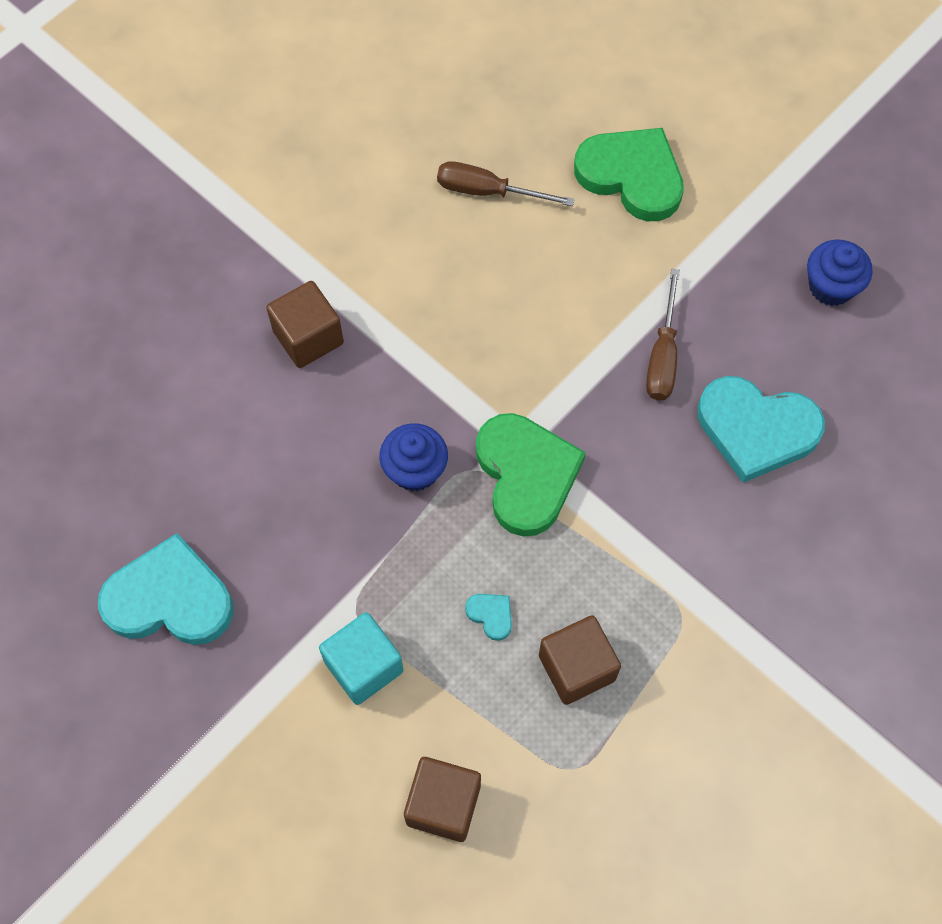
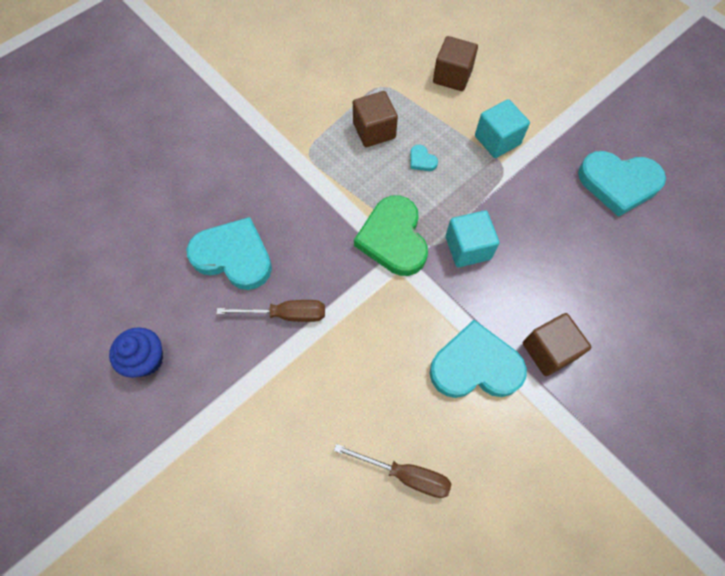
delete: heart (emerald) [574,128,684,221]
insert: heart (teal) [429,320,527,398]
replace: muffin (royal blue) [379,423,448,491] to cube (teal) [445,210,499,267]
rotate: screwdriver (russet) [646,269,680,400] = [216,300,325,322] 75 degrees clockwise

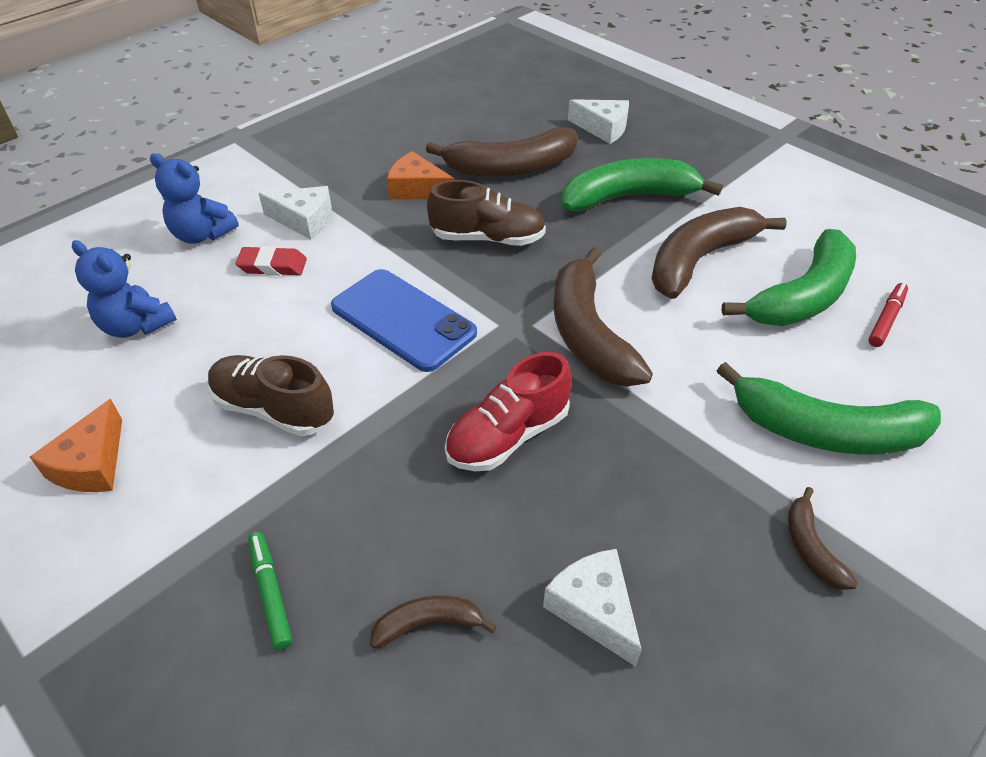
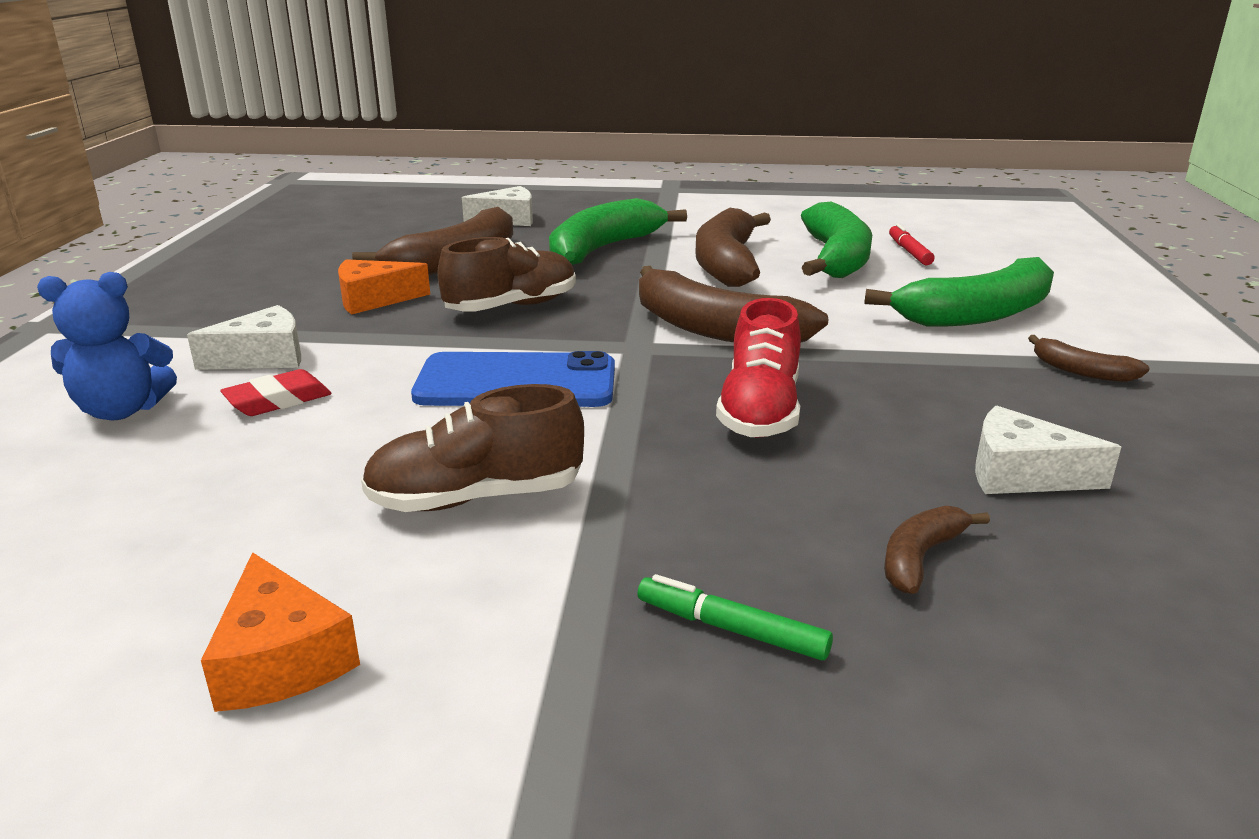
delete: stuffed bear (royal blue) [72,240,177,338]

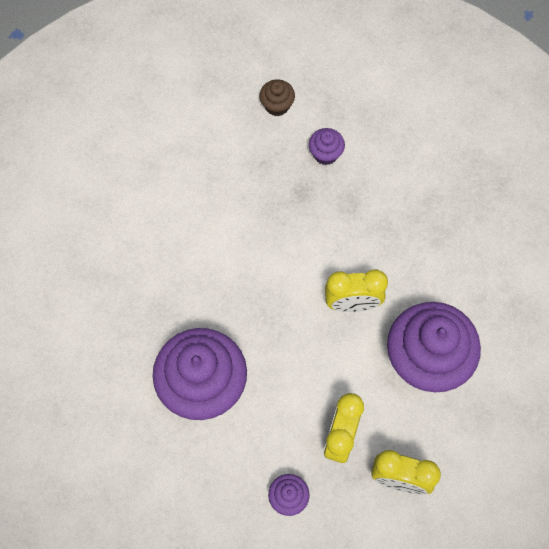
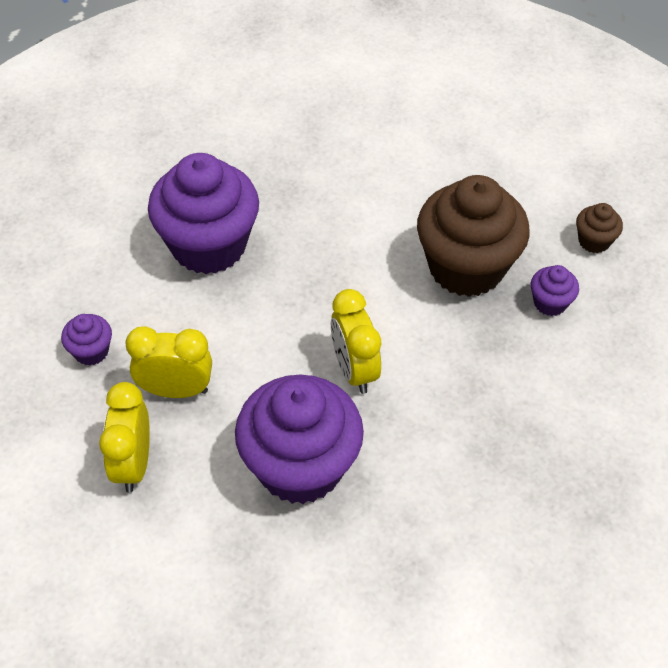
insert: muffin (russet) [417,175,530,297]

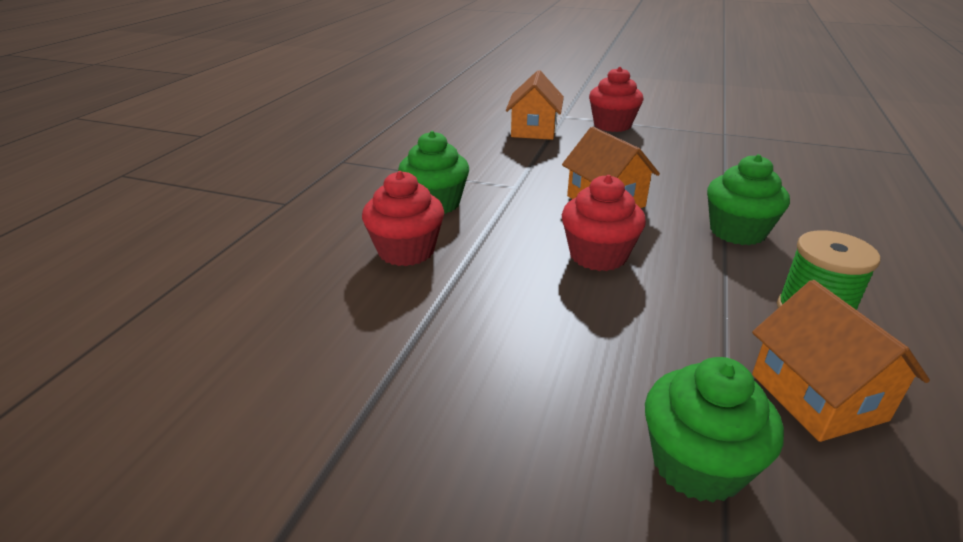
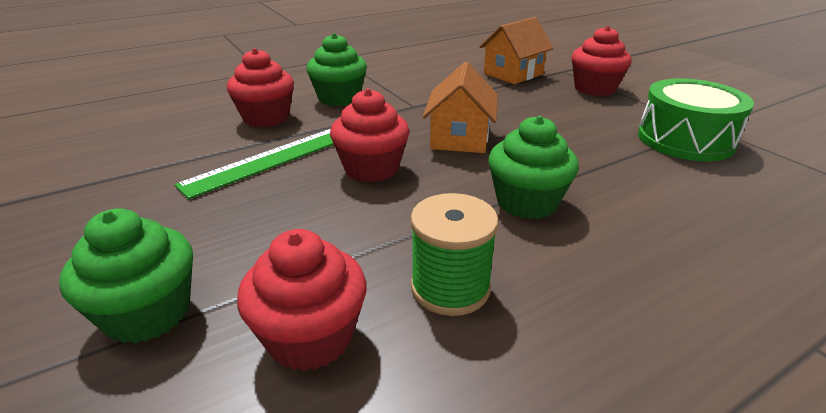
insert: straightedge (emerald) [175,129,334,199]; drum (emerald) [638,78,754,161]
replace: toy house (bright orange) [752,280,930,442] to muffin (scarlet) [237,229,367,371]

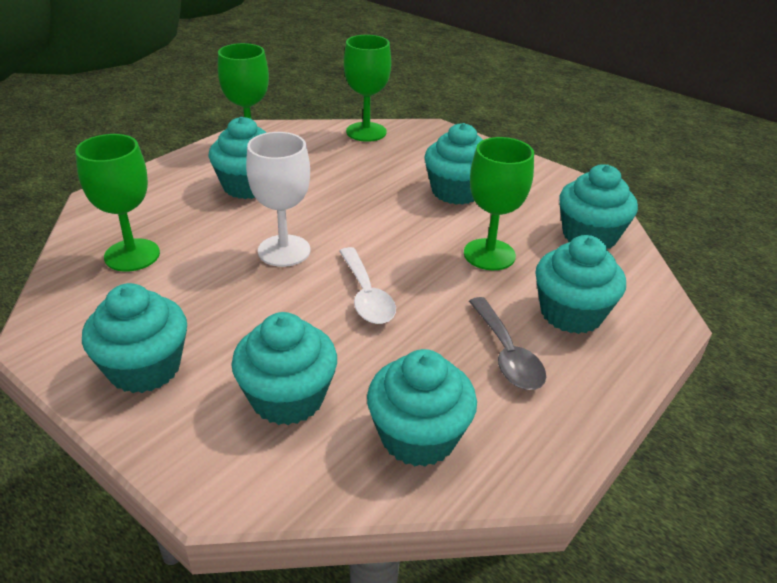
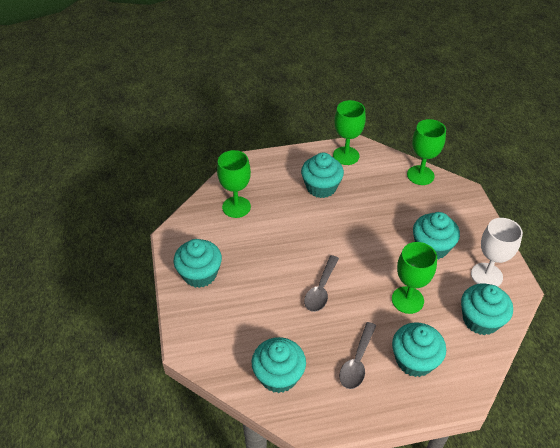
delete: muffin (teal) [231,312,337,425]
move: wine glass (pure white) [246,132,310,267] to [471,218,523,287]
recolor: teaspoon (pure white) [339,247,396,324] to teaspoon (gray) [304,255,339,312]

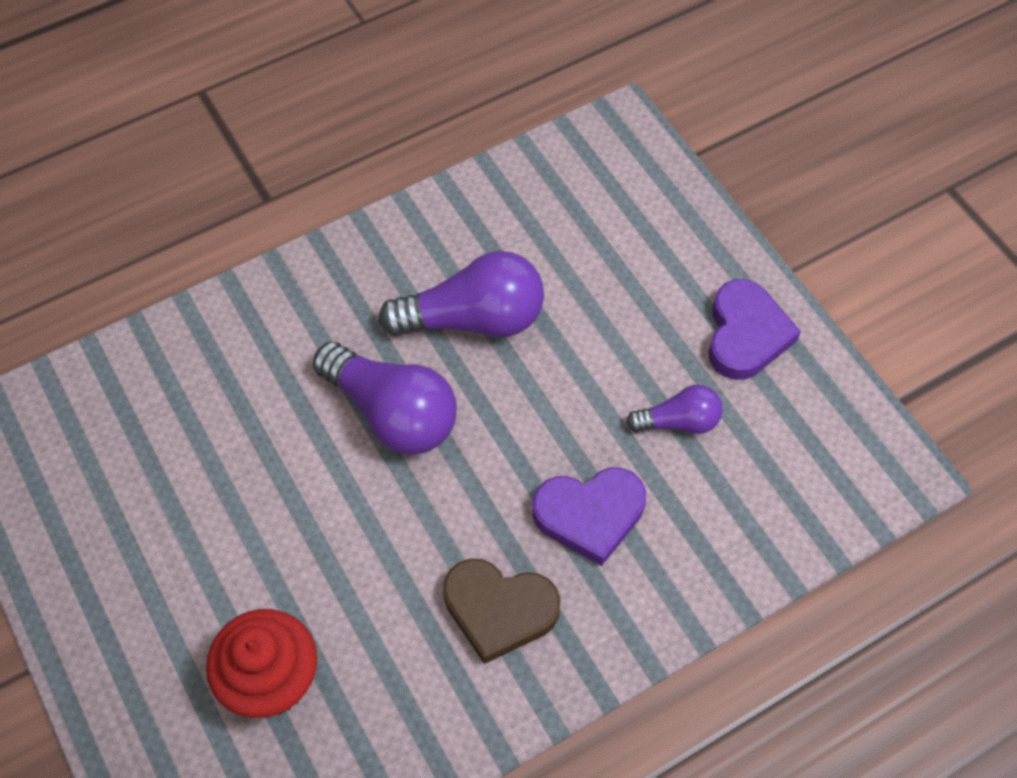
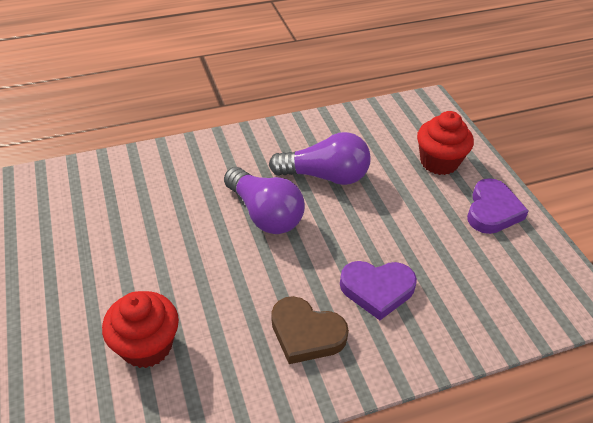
delete: lightbulb (royal purple) [626,385,723,434]
insert: muffin (scarlet) [417,111,474,175]

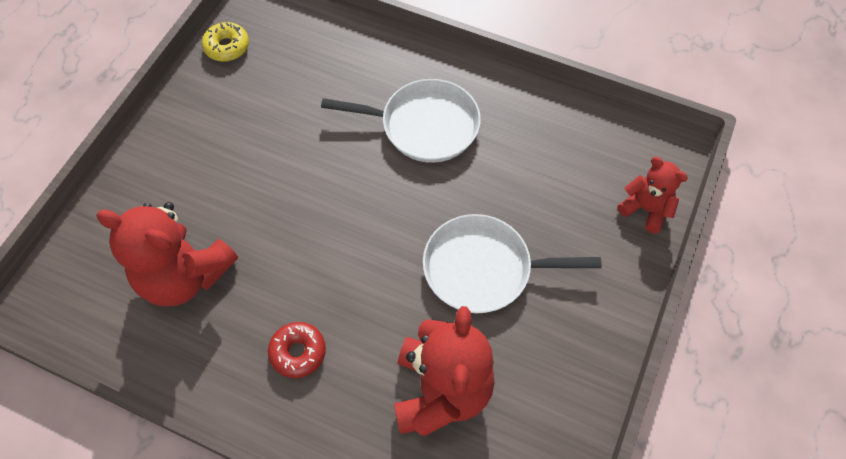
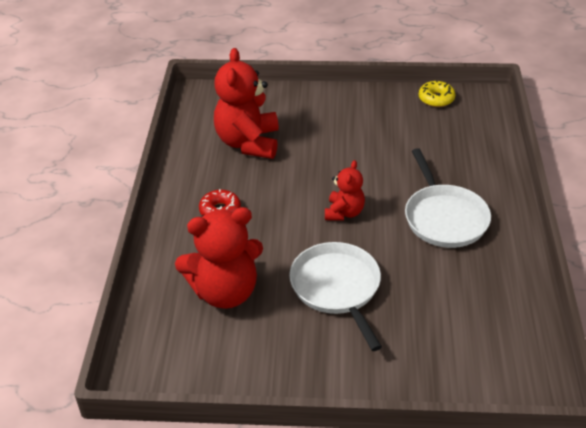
move: stuffed bear (scarlet) [618,157,688,233] to [325,160,365,221]

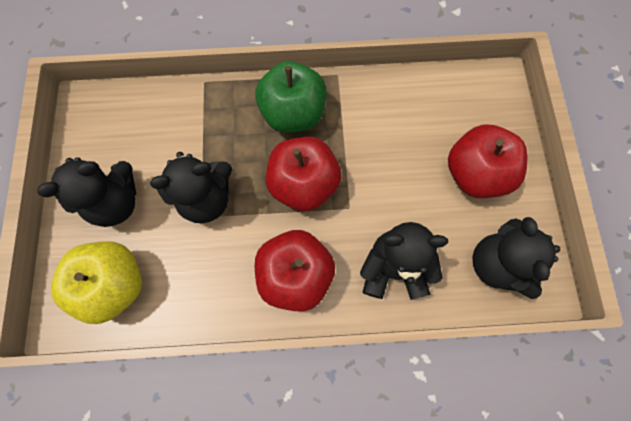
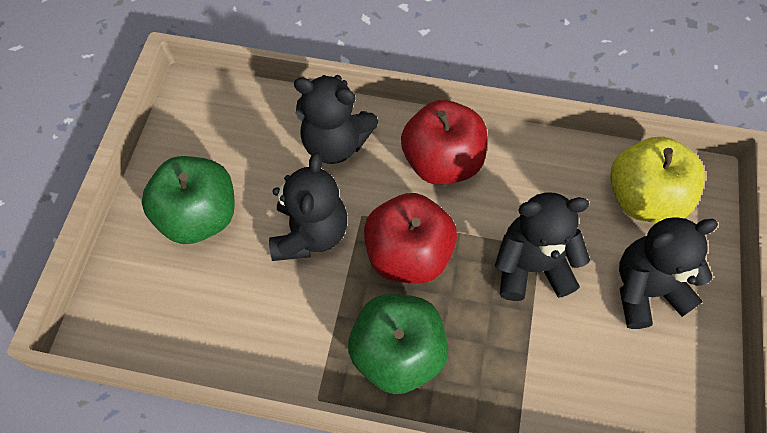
move: stuffed bear (jet-black) [472,217,560,299] to [269,152,347,261]
recolor: apple (scarlet) [448,124,528,198] to apple (emerald) [142,156,235,244]

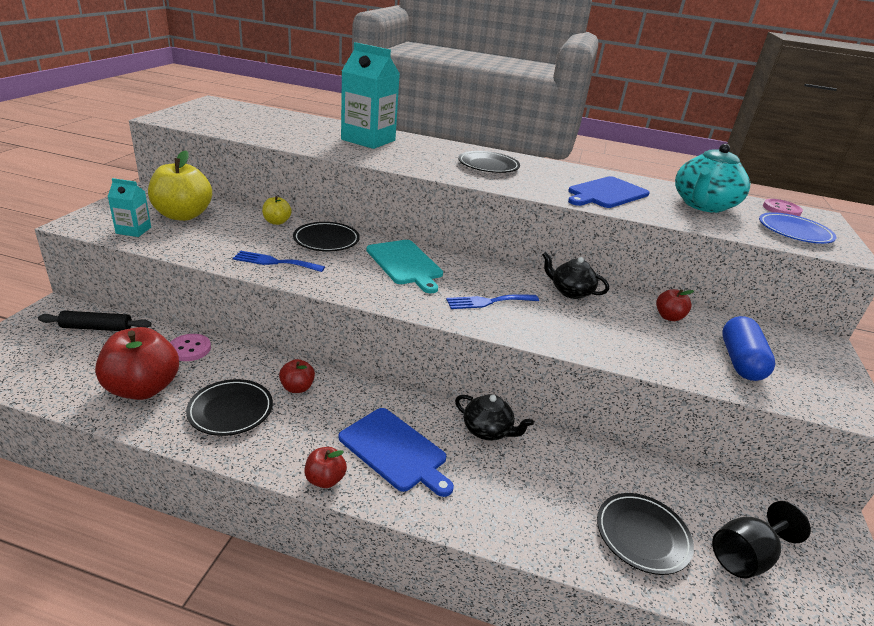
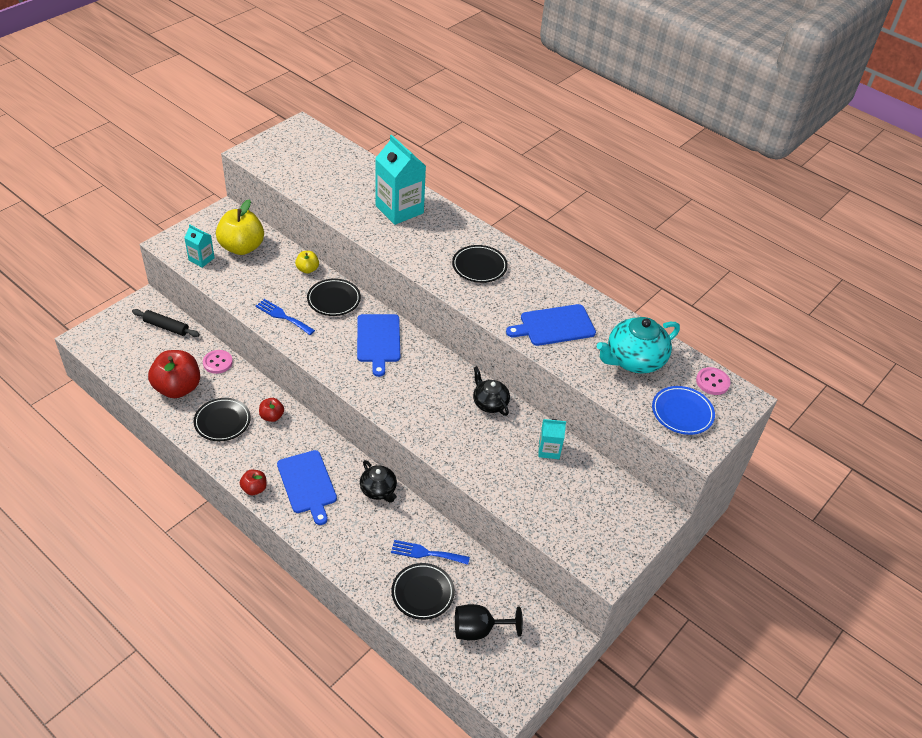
delete: pill (royal blue) [722,316,775,381]
move: dinner fork (royal blue) [446,294,539,309] to [391,540,470,565]
replace: apple (scarlet) [656,289,694,321] to juice carton (teal) [538,419,566,459]
recolor: bread board (teal) [366,240,443,293] to bread board (royal blue) [357,314,400,377]

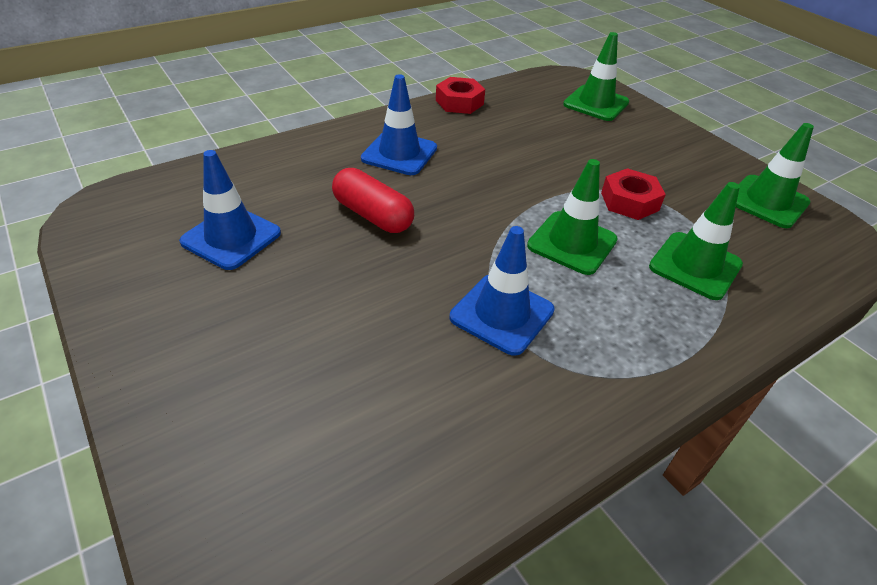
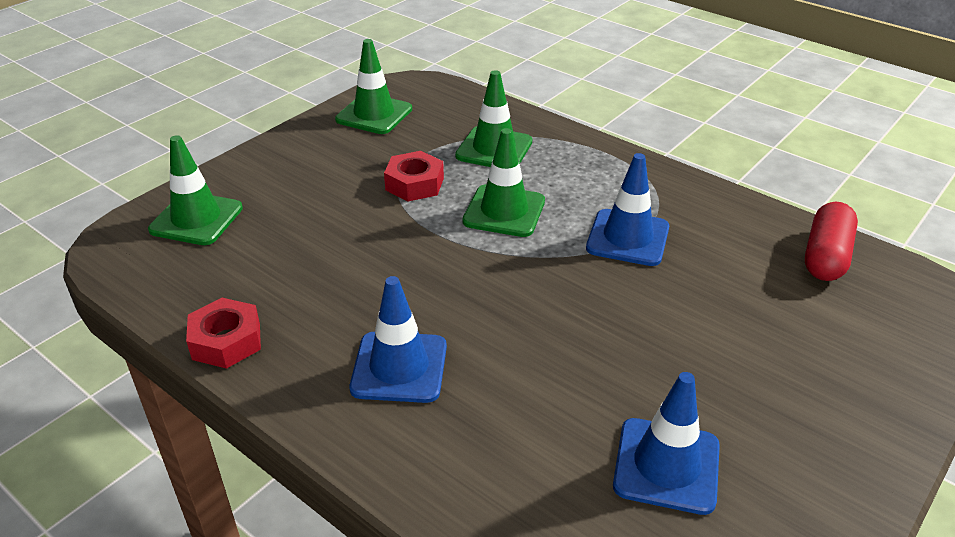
move: pill (scarlet) [332,168,414,233] to [805,202,858,281]

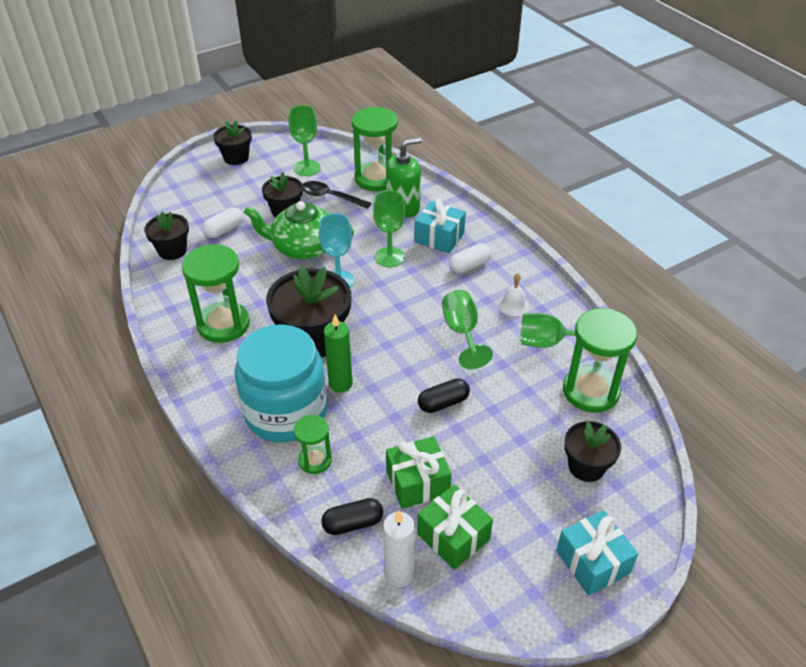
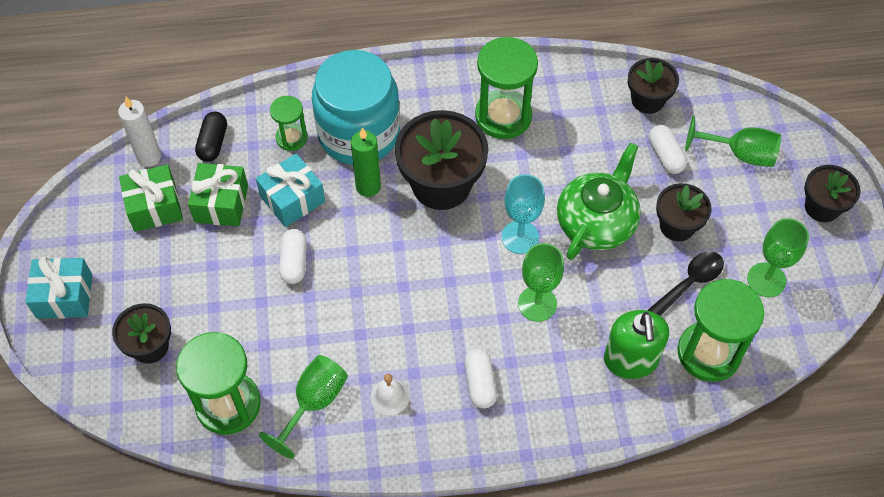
move: gift (teal) [415,198,466,253] to [256,153,325,227]; wine glass (emerald) [442,290,493,369] to [685,115,781,167]
recolor: pill (jet-black) [418,378,470,413] to pill (pure white) [279,229,307,284]

